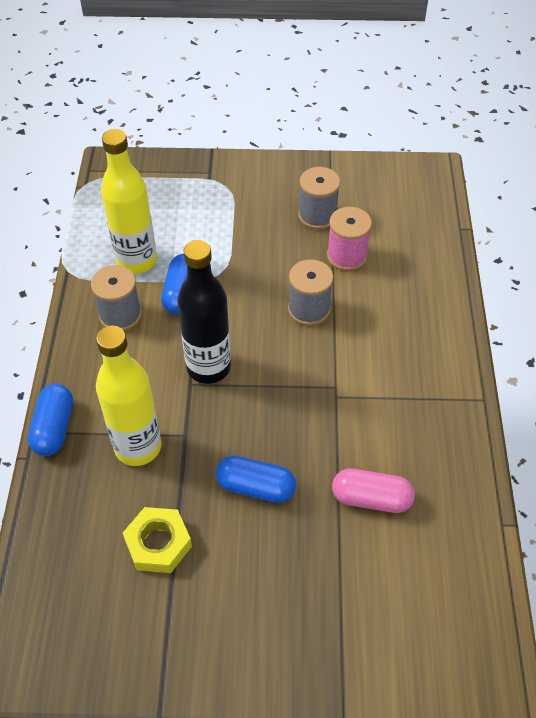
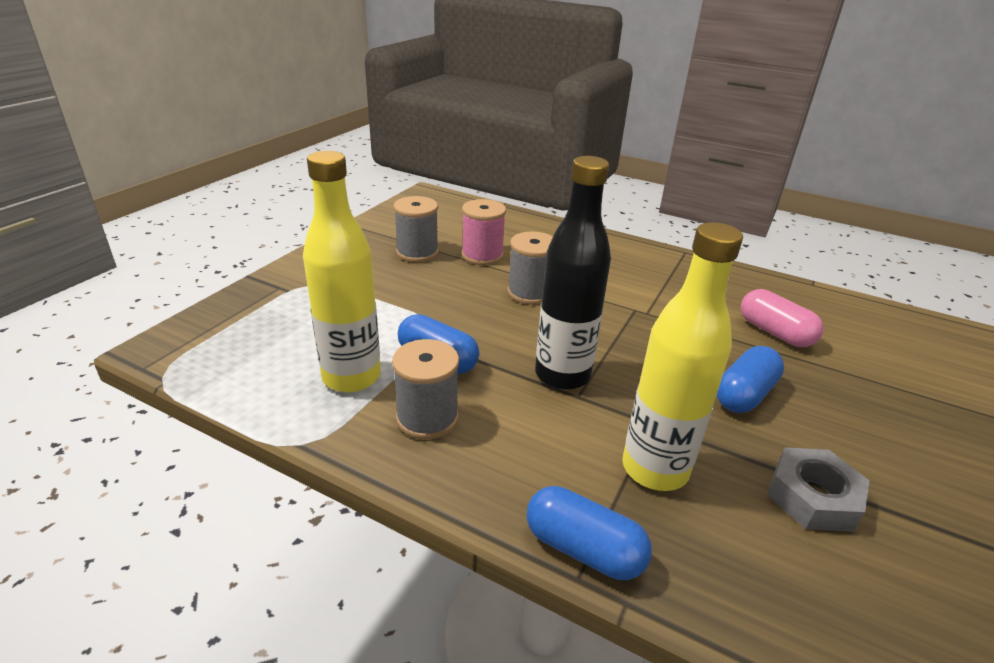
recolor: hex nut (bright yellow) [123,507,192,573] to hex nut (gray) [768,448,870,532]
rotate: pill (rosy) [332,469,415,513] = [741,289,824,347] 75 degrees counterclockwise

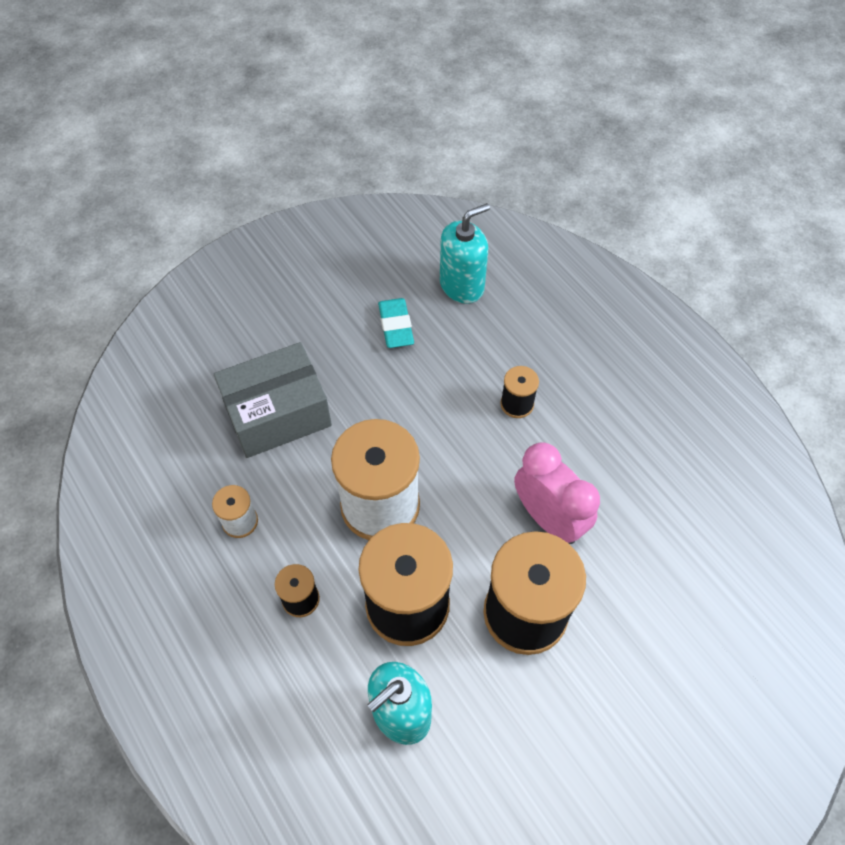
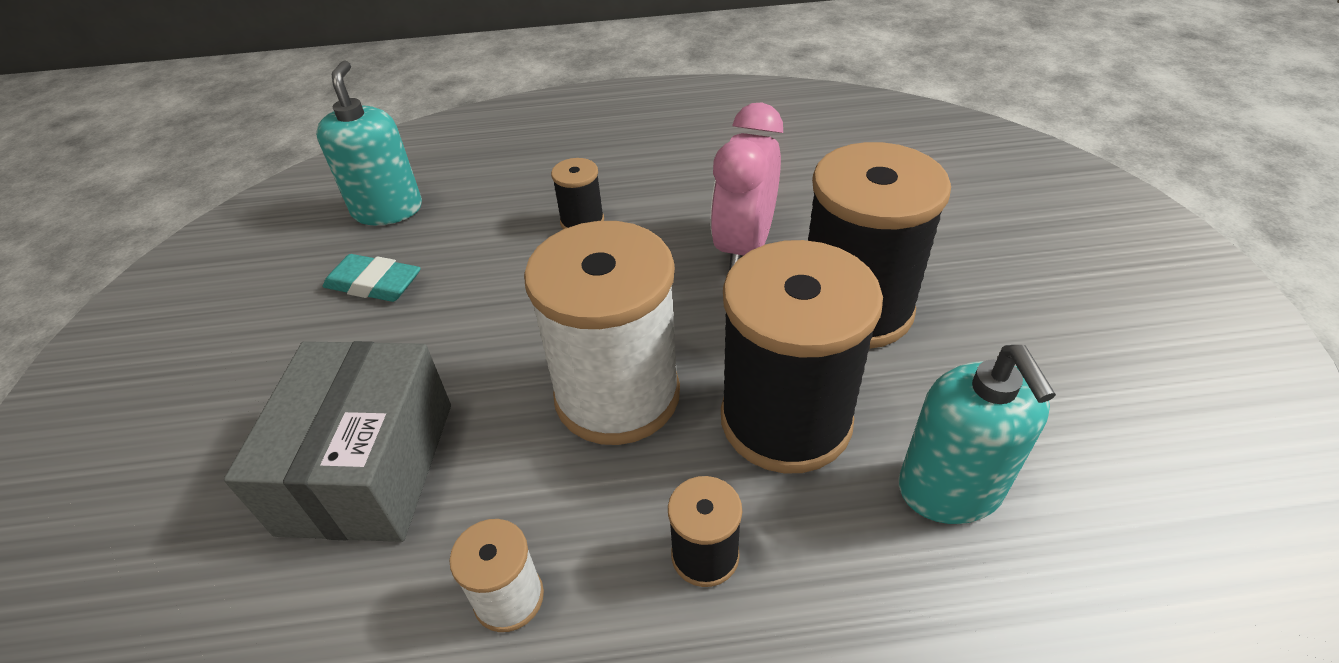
rotate: bedside clock (rosy) [514,442,600,544] = [710,103,783,271] 60 degrees counterclockwise

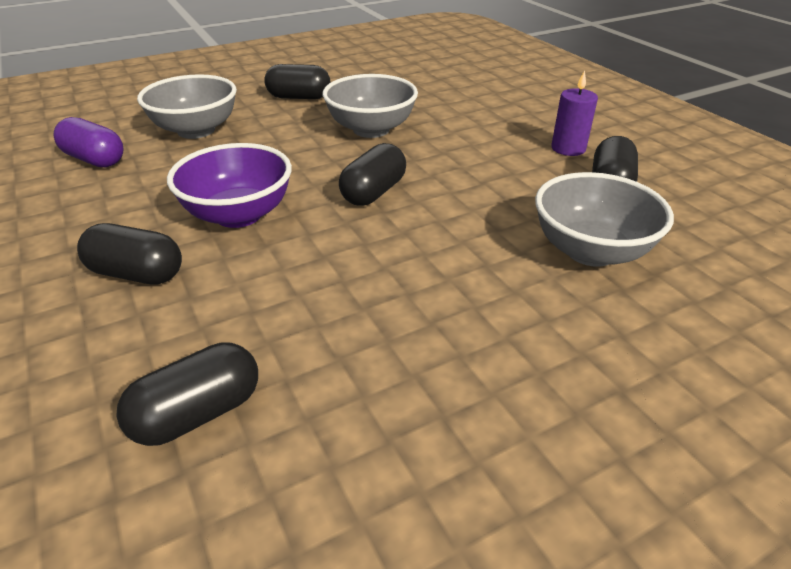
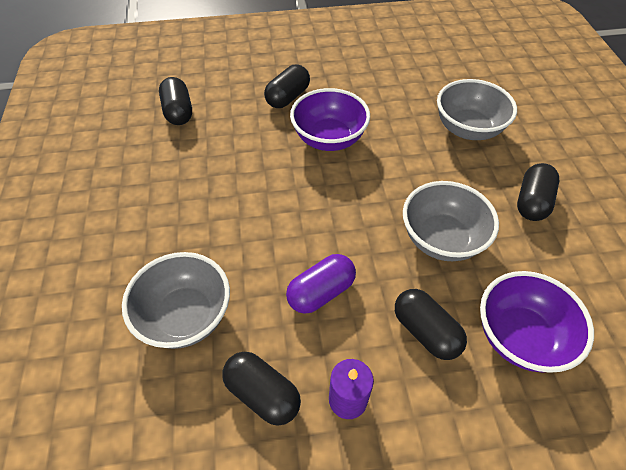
insert: bowl (royal purple) [480,271,594,373]
move: pill (royal purple) [53,117,124,167] to [286,254,356,314]; pill (jet-black) [339,143,406,206] to [395,289,467,360]

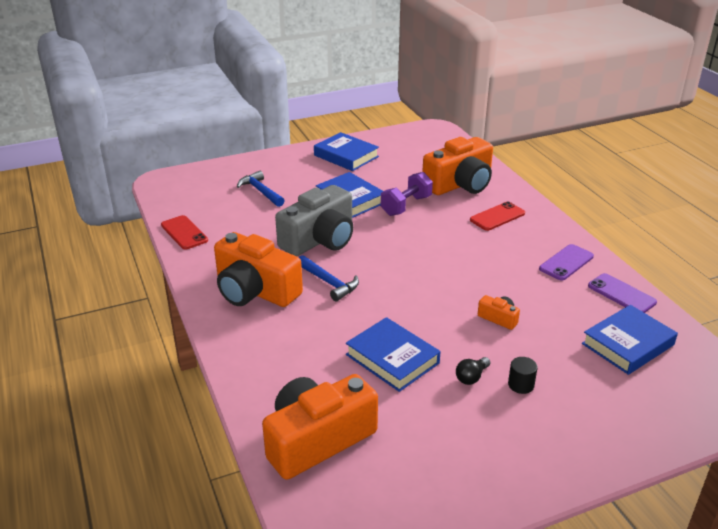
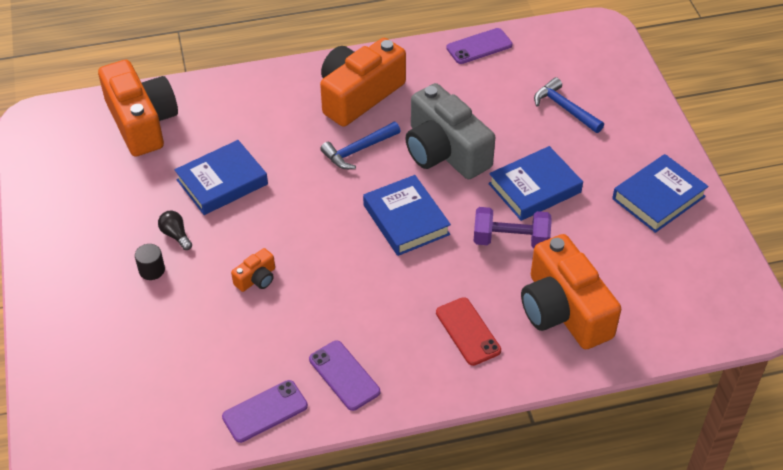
move: hardcover (royal blue) [582,305,678,375] to [363,175,451,256]
recolor: mobile phone (scarlet) [161,215,208,250] to mobile phone (royal purple) [446,28,513,64]
rotate: dumbbell (royal purple) [381,172,433,216] = [474,207,552,248] 45 degrees counterclockwise; claw hammer (royal blue) [237,171,285,207] = [534,77,604,133] 105 degrees counterclockwise

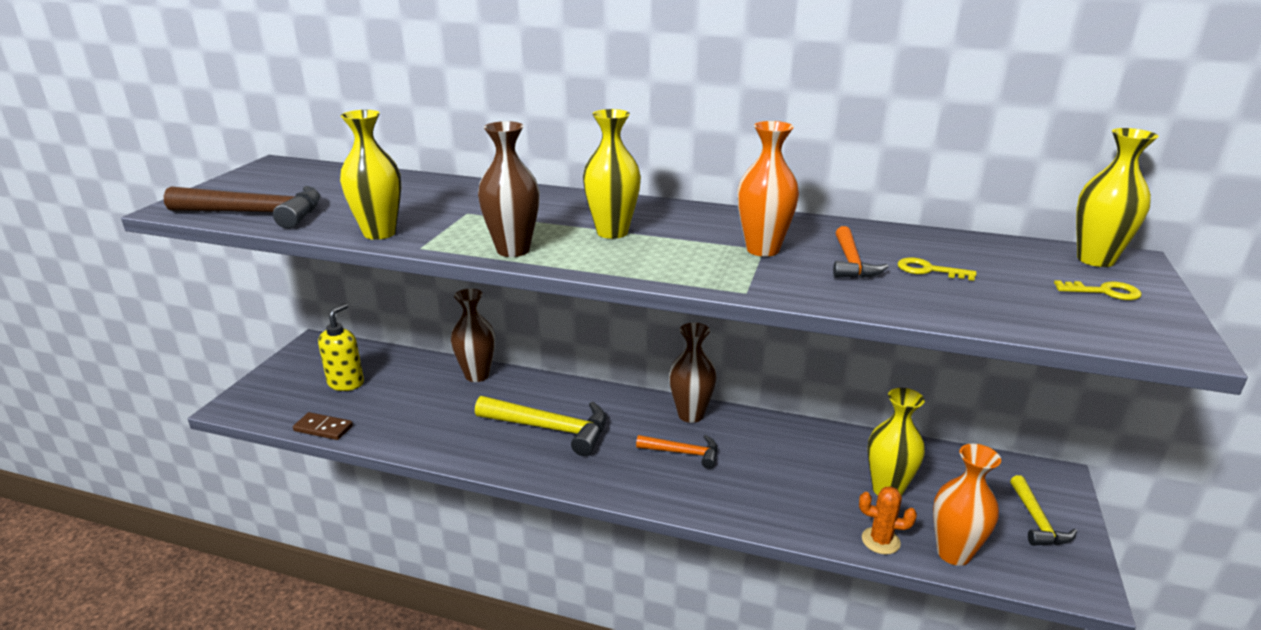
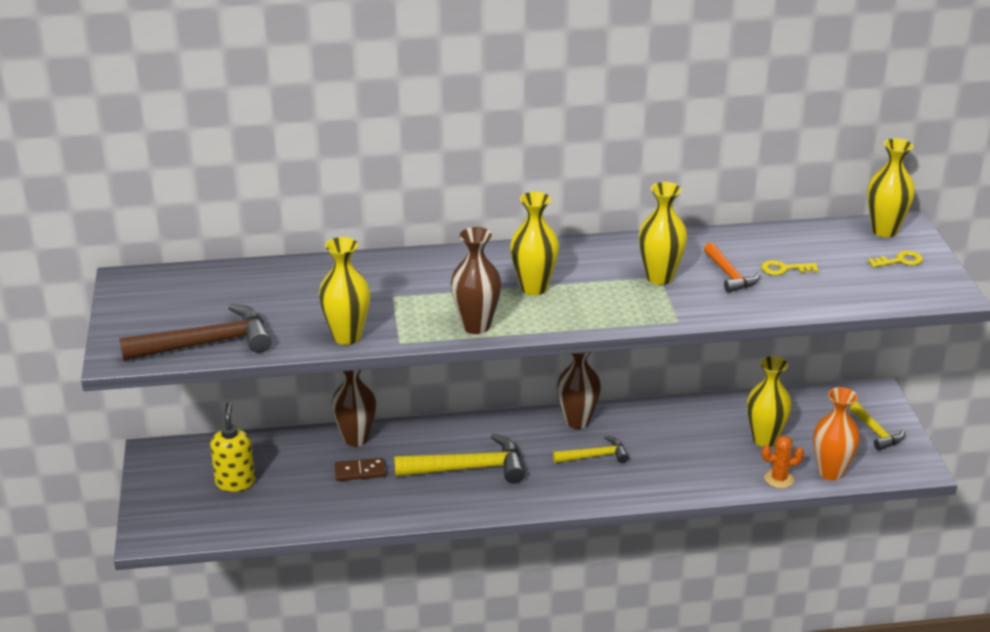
move: domino (russet) [293,412,353,440] to [335,458,386,481]
recolor: claw hammer (bright orange) [636,435,717,469] to claw hammer (bright yellow) [553,436,629,463]; tall vase (bright orange) [737,121,799,257] to tall vase (bright yellow) [639,182,687,285]

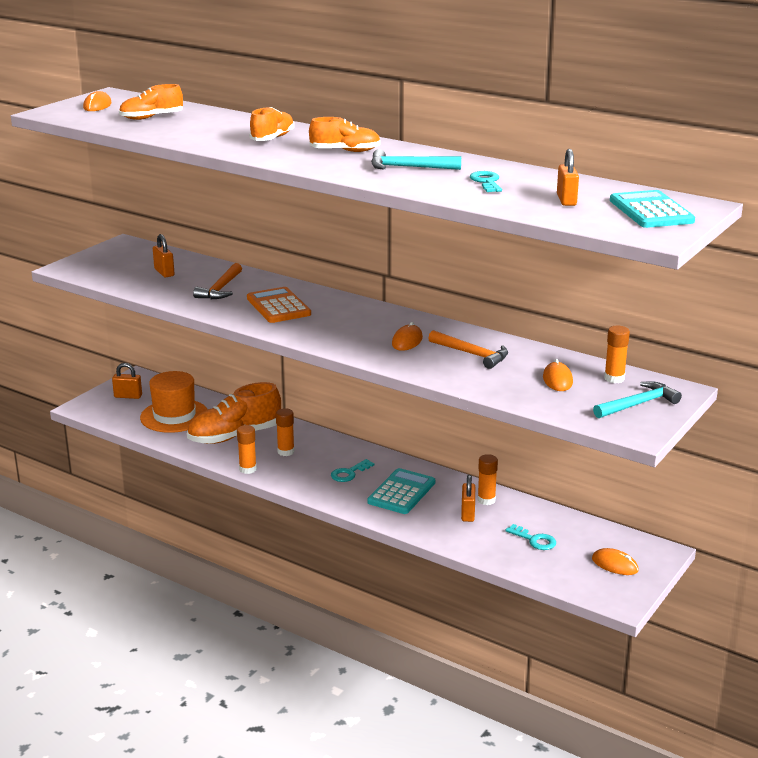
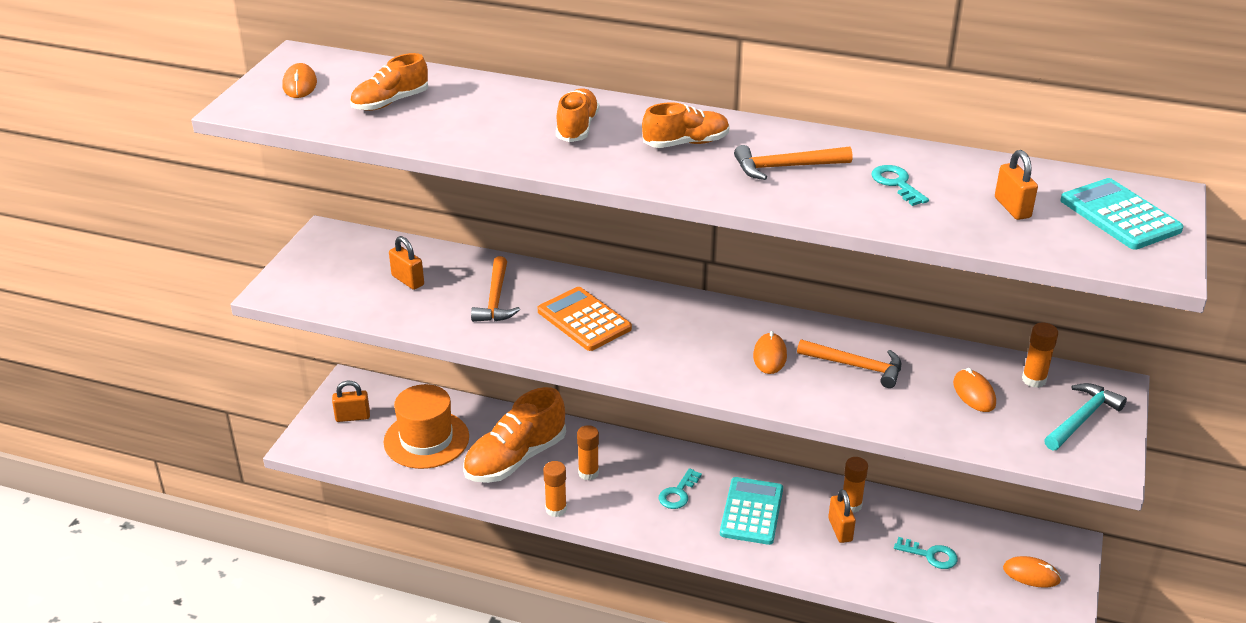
recolor: claw hammer (teal) [371,149,461,170] to claw hammer (bright orange) [734,145,852,180]

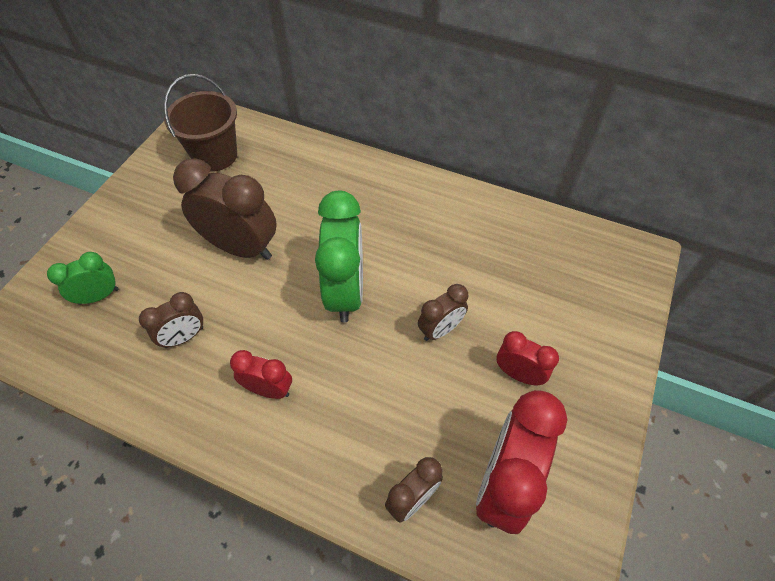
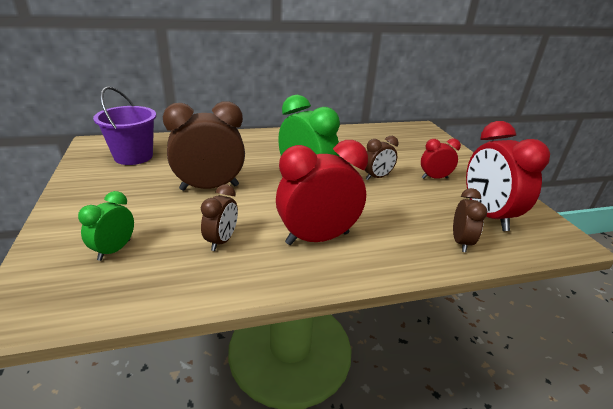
recolor: sand bucket (russet) [164,74,237,172] to sand bucket (royal purple) [93,86,156,165]
rotate: bedside clock (russet) [418,284,468,341] = [365,136,398,180] 45 degrees clockwise
resize: bedside clock (scarlet) [230,350,292,399] = [276,140,368,245] x1.86

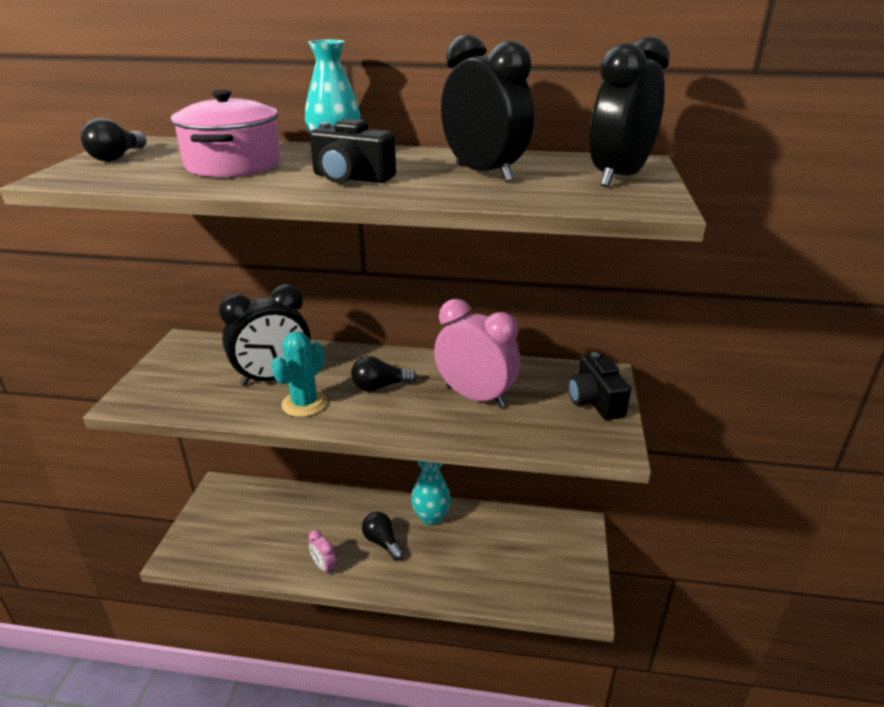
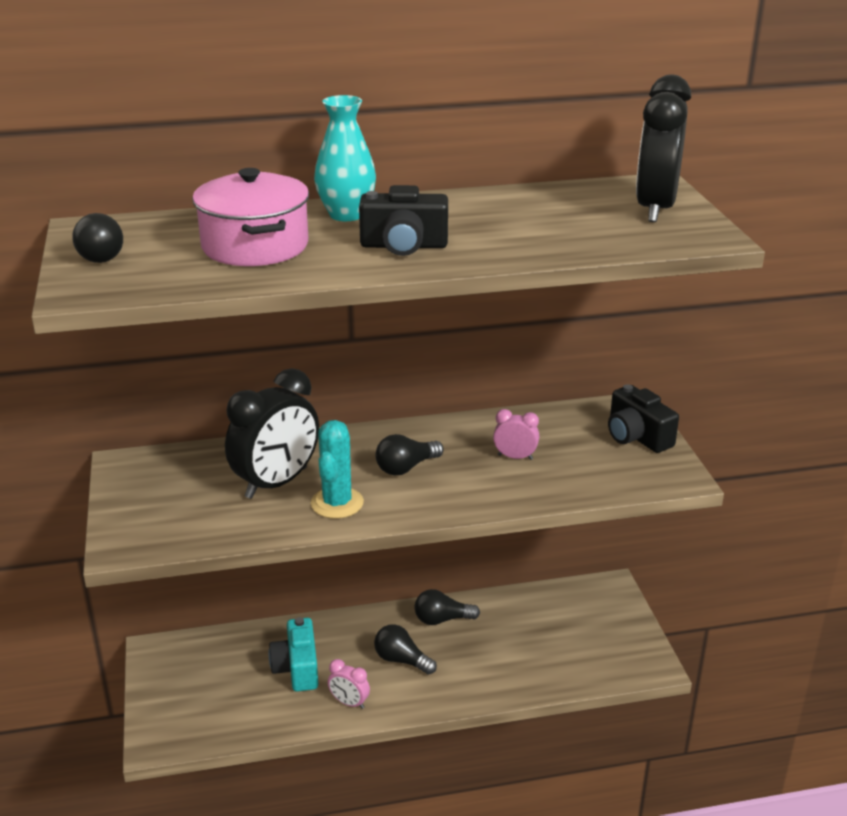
delete: bedside clock (jet-black) [441,35,534,182]
insert: camera (teal) [269,617,318,692]
replace: tall vase (teal) [411,461,451,525] to lightbulb (jet-black) [415,589,480,625]
resize: bedside clock (rosy) [434,299,520,408] = [493,409,539,460] x0.47

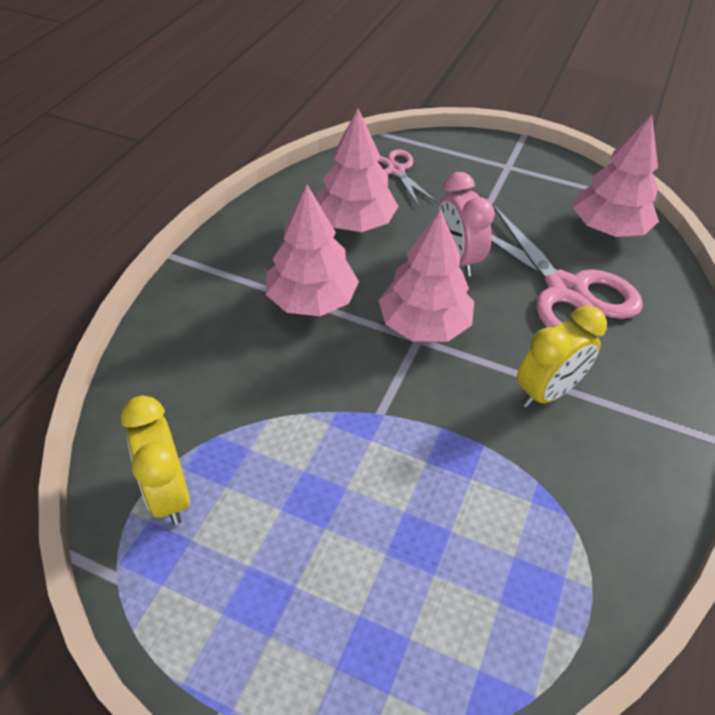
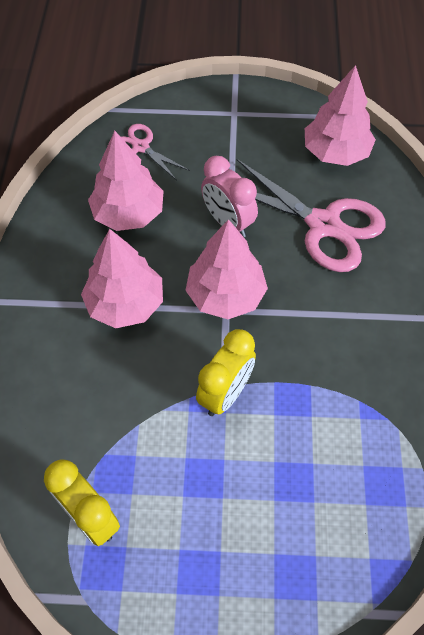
move: bedside clock (bright yellow) [517,306,607,408] to [196,329,256,416]

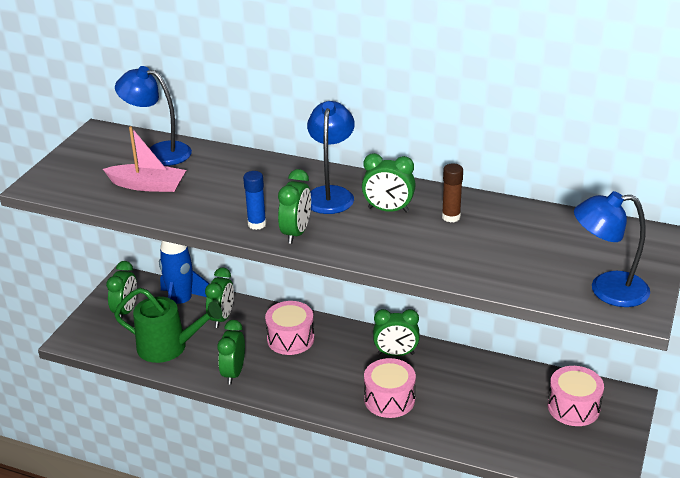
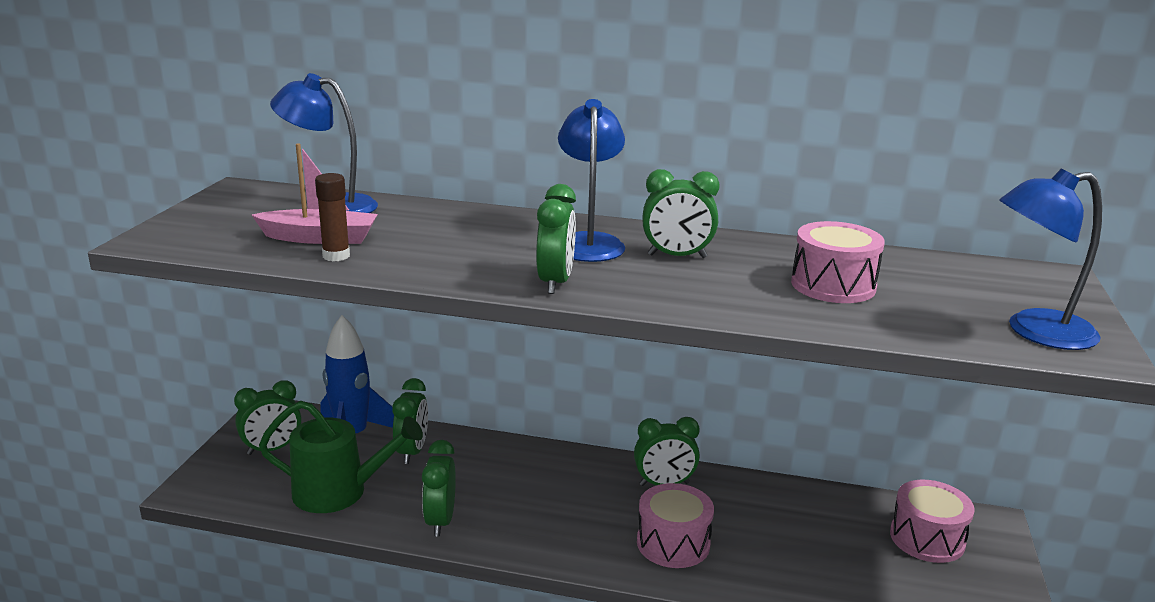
delete: glue stick (royal blue) [243,171,266,230]
move: glue stick (russet) [442,164,463,222] to [315,173,350,261]; drum (rosy) [265,301,314,355] to [791,221,885,303]
rotate: bedside clock (emerald) [106,261,137,318] = [234,380,301,455] 60 degrees clockwise

